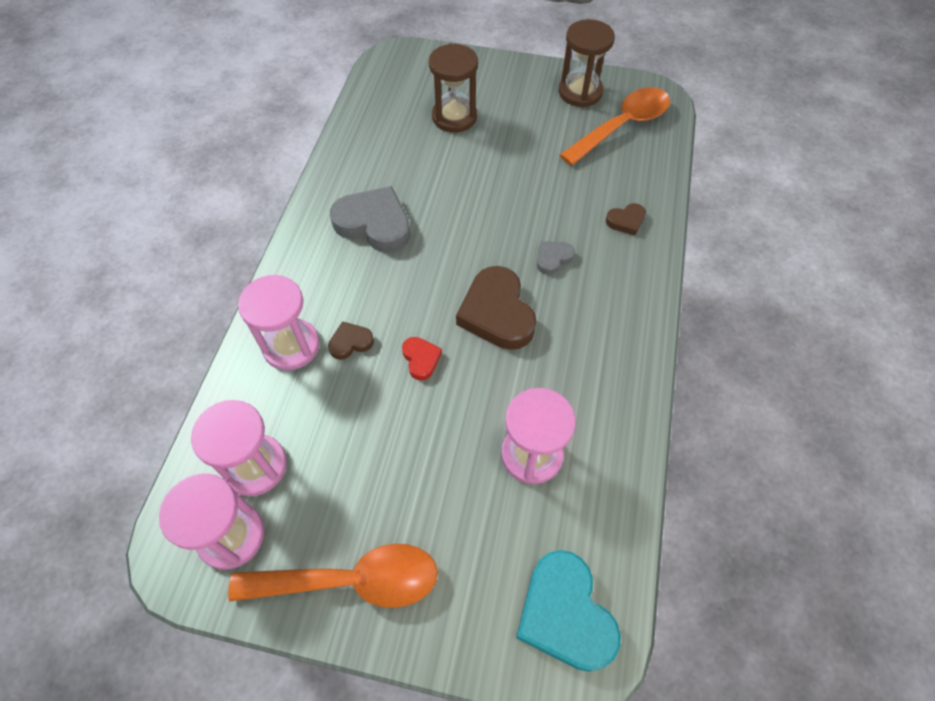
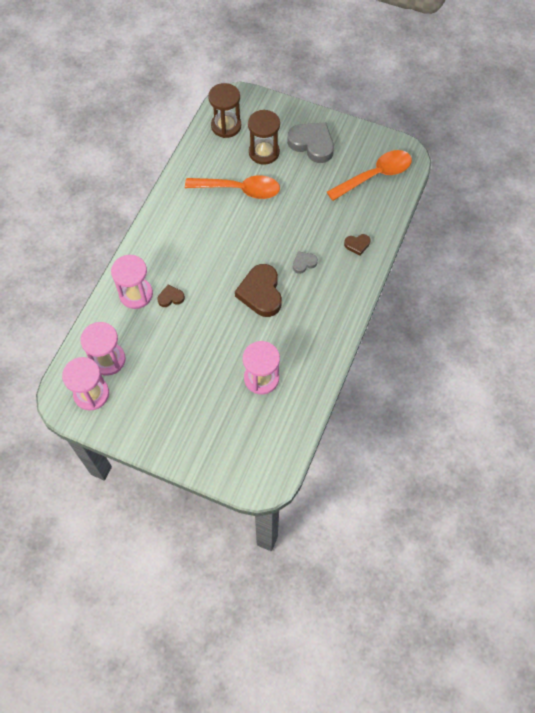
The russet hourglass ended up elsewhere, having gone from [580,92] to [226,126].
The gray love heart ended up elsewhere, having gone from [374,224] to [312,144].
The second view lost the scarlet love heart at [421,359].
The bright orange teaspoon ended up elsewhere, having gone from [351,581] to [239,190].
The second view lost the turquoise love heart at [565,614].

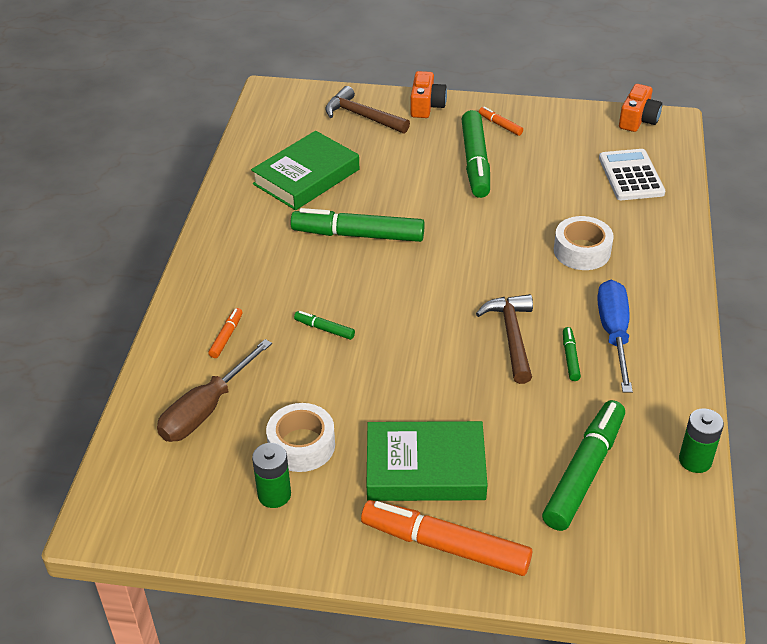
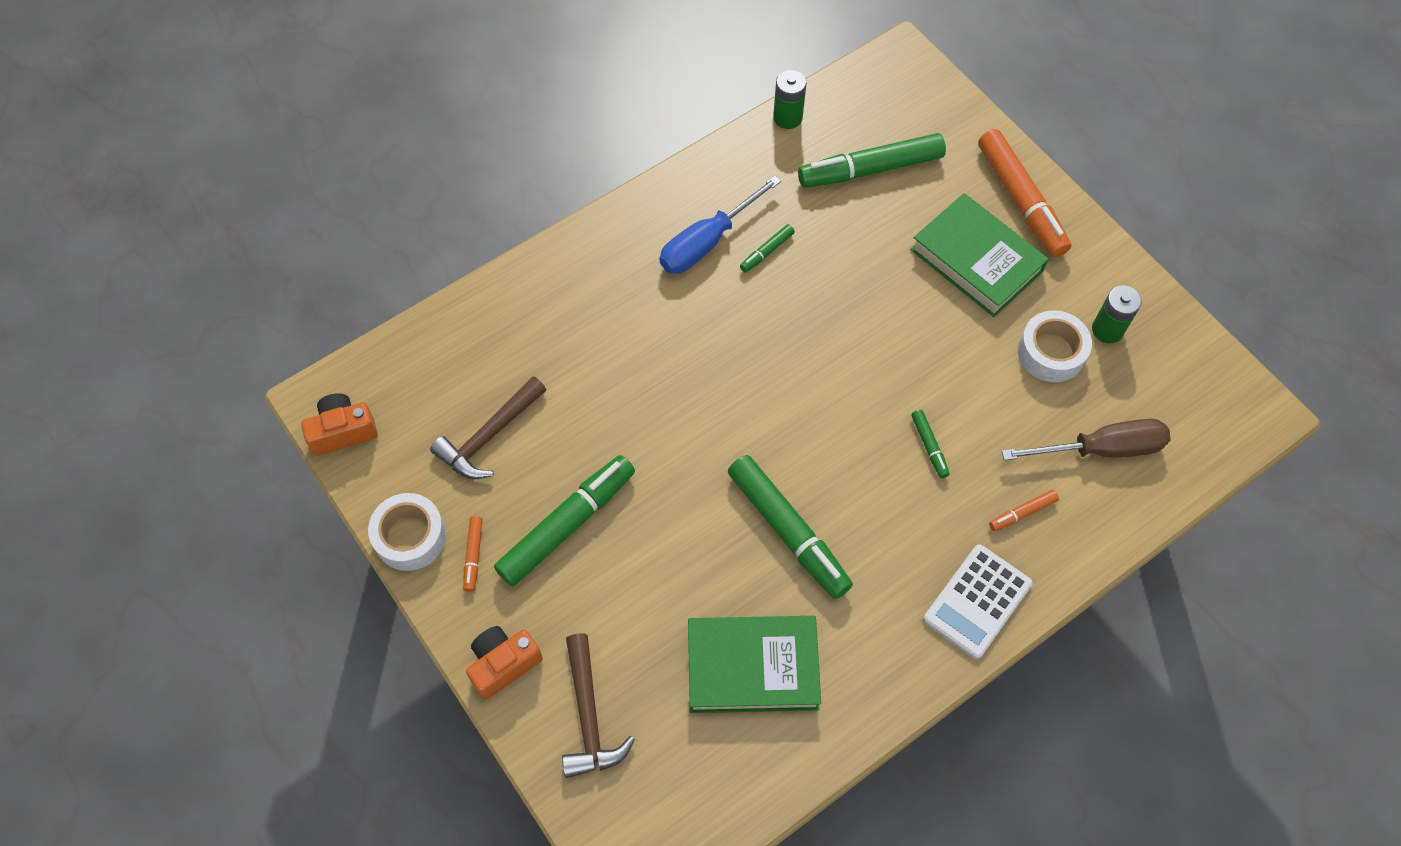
The pure white pocket calculator ended up elsewhere, having gone from [631,176] to [977,601].
The pure white sticky tape ended up elsewhere, having gone from [582,251] to [410,536].
The russet carpenter's hammer ended up elsewhere, having gone from [512,337] to [489,436].

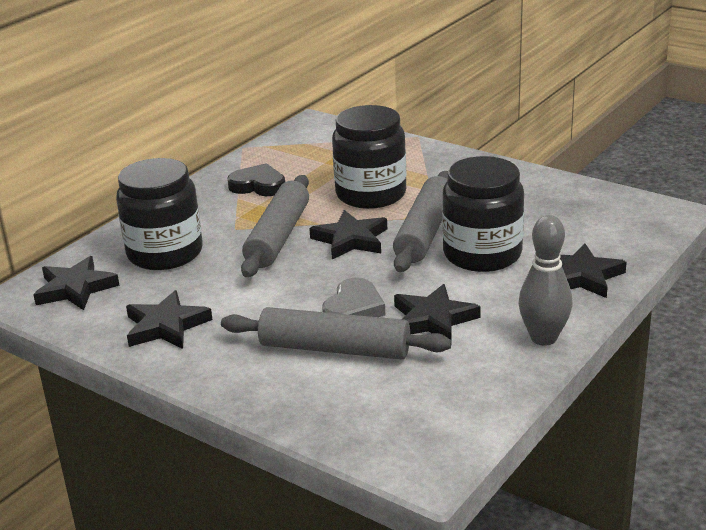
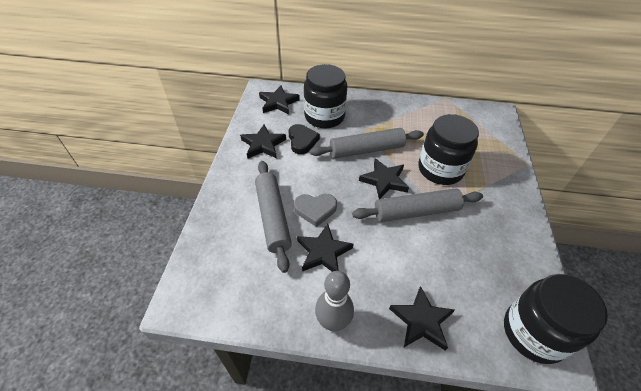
The ebony jar ended up elsewhere, having gone from [482,254] to [534,332].
The ebony love heart ended up elsewhere, having gone from [258,186] to [302,141].

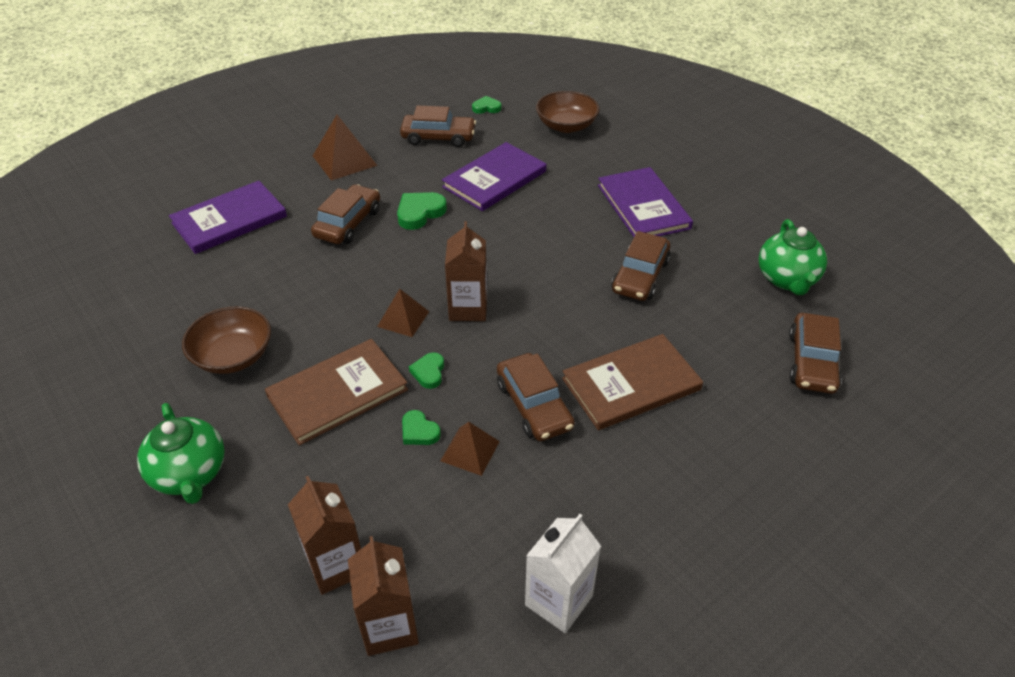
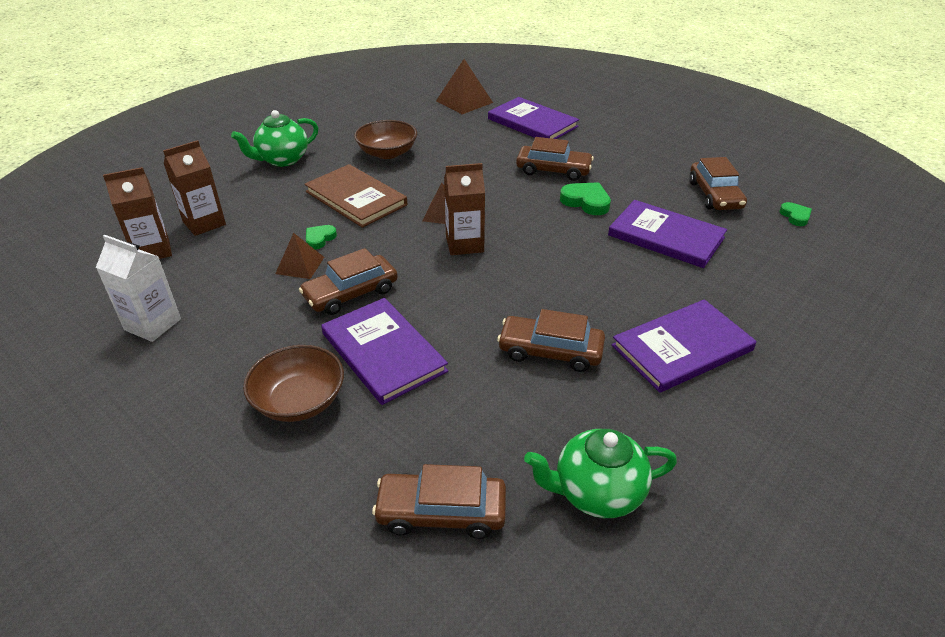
The russet deep dish ended up elsewhere, having gone from [566,126] to [299,401].
The russet solid pyramid ended up elsewhere, having gone from [344,160] to [464,101].
What was the russet hardcover at [631,384] turned into the purple hardcover at [383,352].
The second view lost the leaf-green love heart at [429,372].

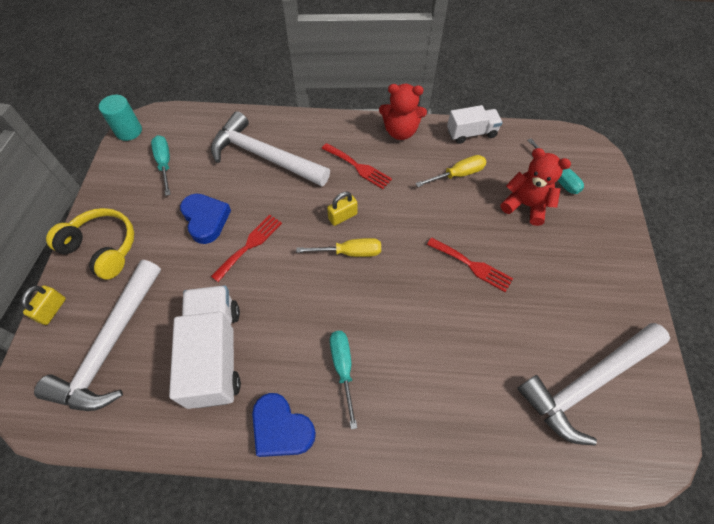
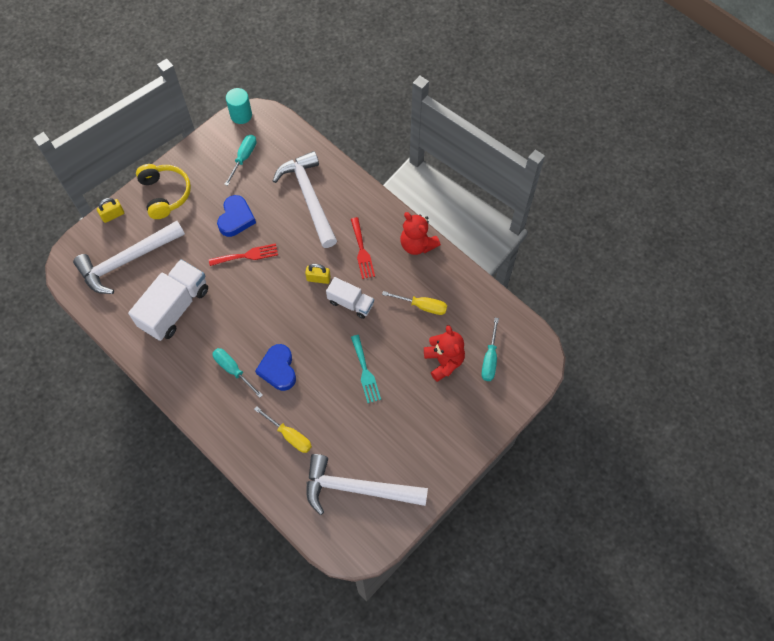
The pure white truck ended up elsewhere, having gone from [471,133] to [350,303].
What was the scarlet fork at [472,265] turned into the turquoise fork at [365,372].
The yellow hand screwdriver ended up elsewhere, having gone from [350,252] to [290,436].
The turquoise hand screwdriver at [343,368] ended up facing another way, 75 degrees counterclockwise from before.
The royal blue love heart ended up elsewhere, having gone from [281,428] to [278,369].

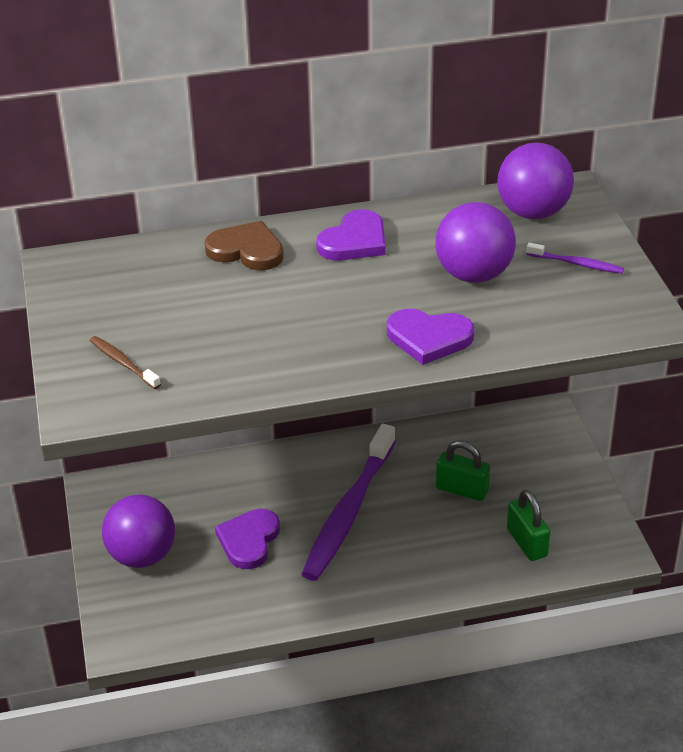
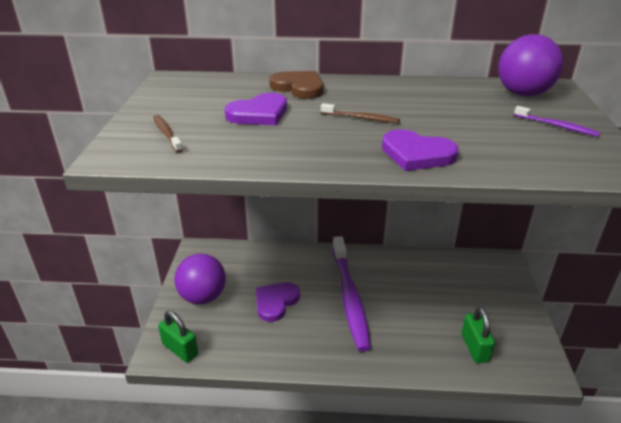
The second view lost the purple sphere at [474,275].
The purple love heart ended up elsewhere, having gone from [354,241] to [259,114].
The purple dental brush at [348,512] ended up facing another way, 45 degrees counterclockwise from before.
The leaf-green small lock ended up elsewhere, having gone from [462,490] to [180,349].
The second view gained the russet dental brush at [361,118].

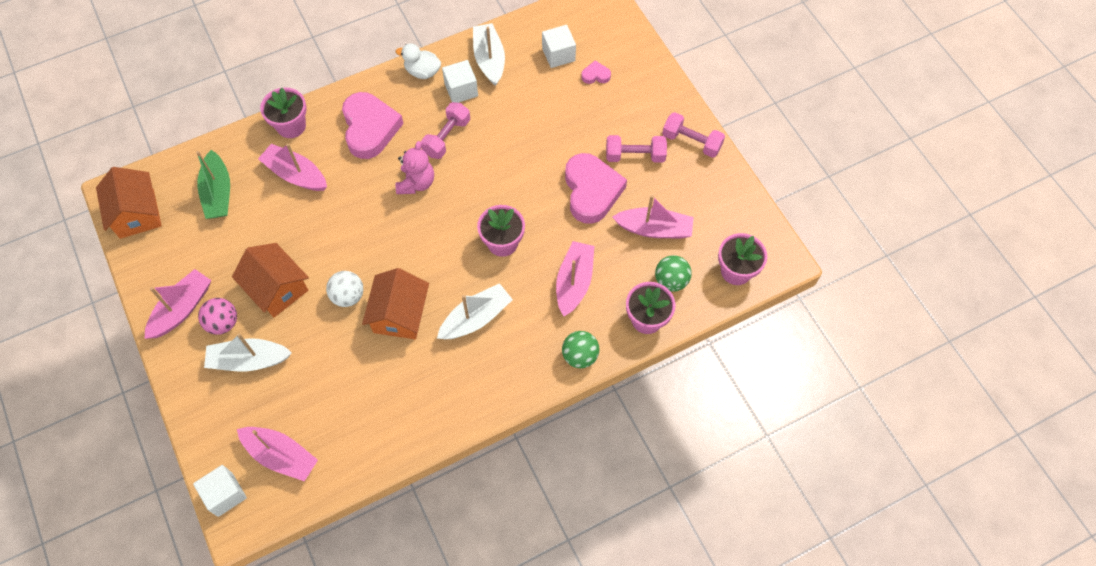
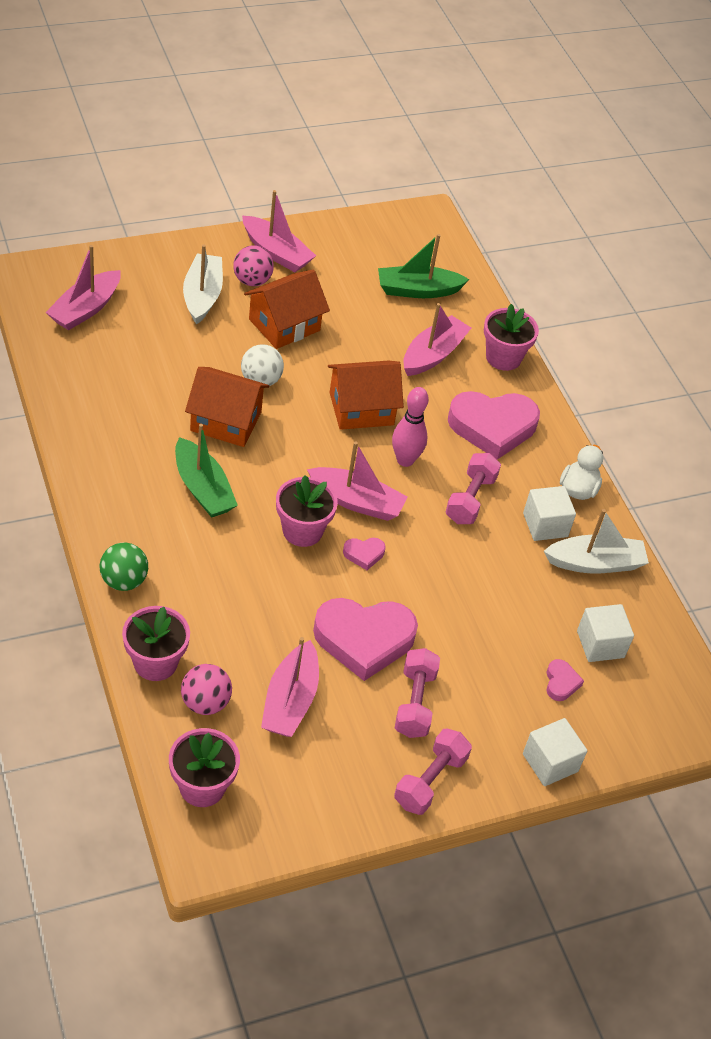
The rose-pink dumbbell at [447,137] ended up facing another way, 75 degrees clockwise from before.
Where the rose-pink teddy stood at [416,183], the rose-pink bowling pin came to stand at [405,460].
The bright orange toy house ended up elsewhere, having gone from [137,214] to [361,409].
The rose-pink sailboat ended up elsewhere, having gone from [574,282] to [356,501].
What was the leaf-green sphere at [671,281] turned into the rose-pink sphere at [205,703].
What was the pure white sailboat at [476,318] turned into the leaf-green sailboat at [203,488].
The pure white block ended up elsewhere, having gone from [225,494] to [550,763].
The second view gained the rose-pink love heart at [364,554].

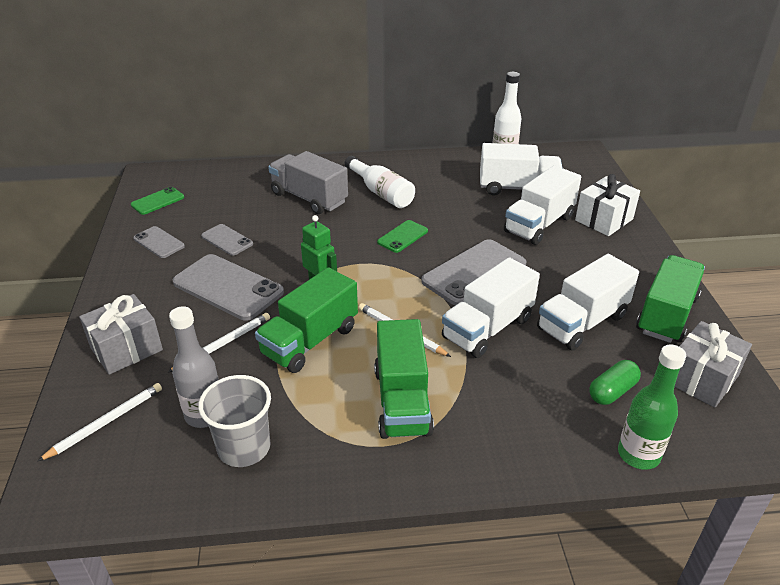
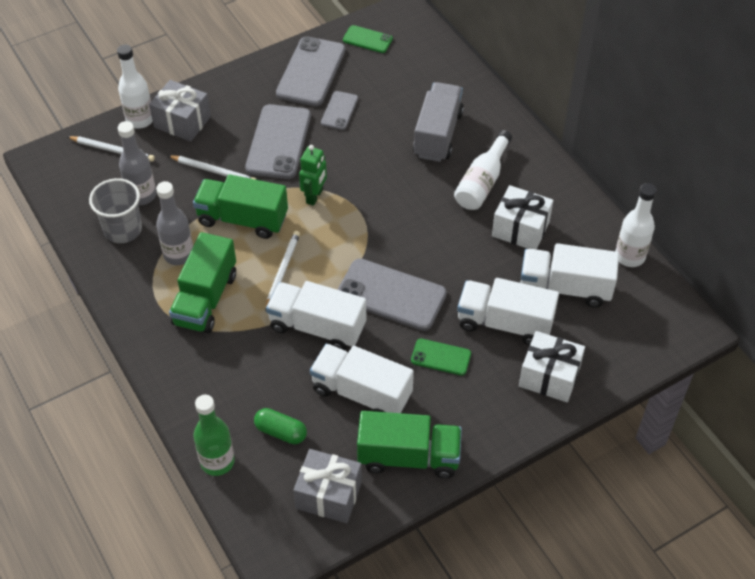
The pure white truck at [518,188] ended up facing another way, 120 degrees clockwise from before.
The leaf-green smartphone ended up elsewhere, having gone from [402,236] to [441,357].
The size of the gray smartphone at [159,242] changed by a factor of 1.88.
The leaf-green truck at [402,401] ended up facing another way, 45 degrees counterclockwise from before.
The second view gained the pure white flask at [140,120].
The second view gained the gray flask at [179,254].
The second view gained the pure white wrapped gift at [520,229].

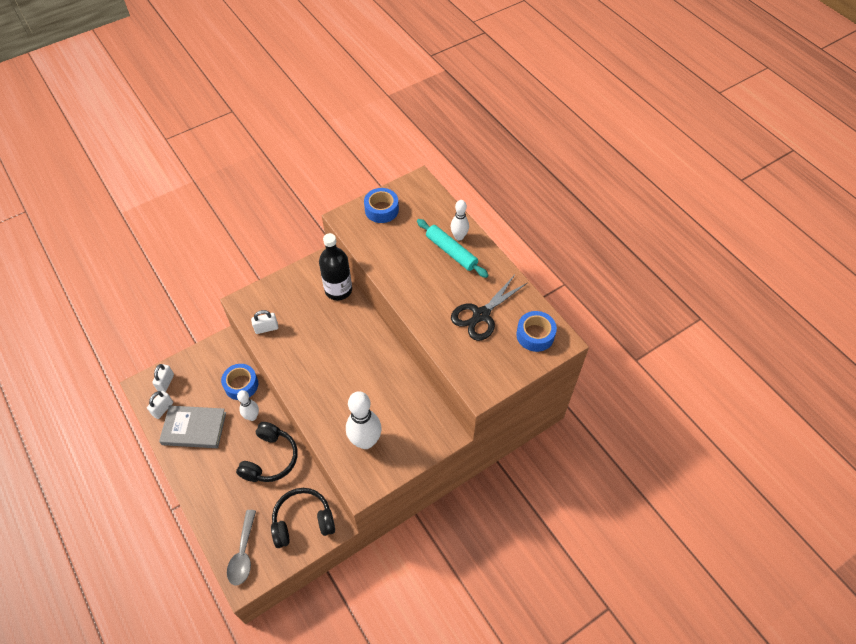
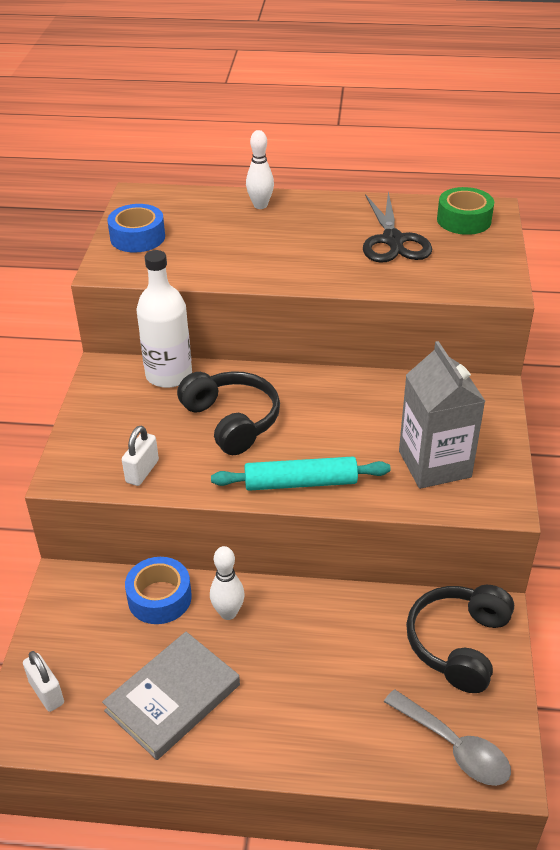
The turquoise rolling pin ended up elsewhere, having gone from [451,252] to [301,483].
What was the ebony flask at [338,290] turned into the pure white flask at [169,375].
What was the royal blue sticky tape at [535,335] turned into the leaf-green sticky tape at [464,220].
The second view lost the pure white small lock at [163,409].
Where the pure white bowling pin stood at [365,441], the gray carton came to stand at [434,464].
The ebony over-ear headphones ended up elsewhere, having gone from [270,459] to [232,421].

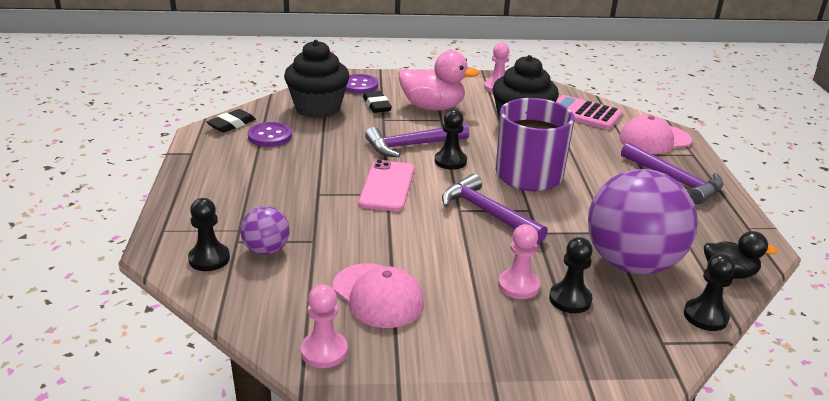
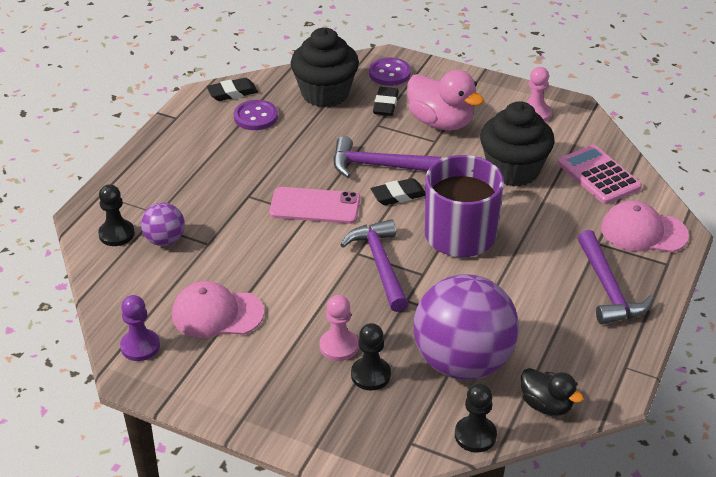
Where the ebony chess pawn stood at [450,161], the ebony eraser came to stand at [398,195].
The rose-pink smartphone at [387,186] ended up facing another way, 60 degrees clockwise from before.
The rose-pink baseball cap at [378,296] ended up facing another way, 105 degrees clockwise from before.
What was the rose-pink chess pawn at [324,351] turned into the purple chess pawn at [140,346].

